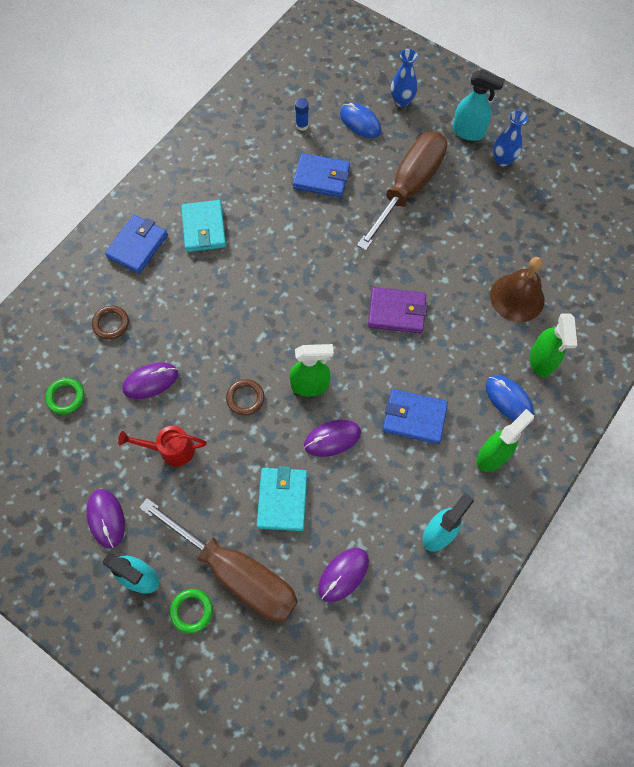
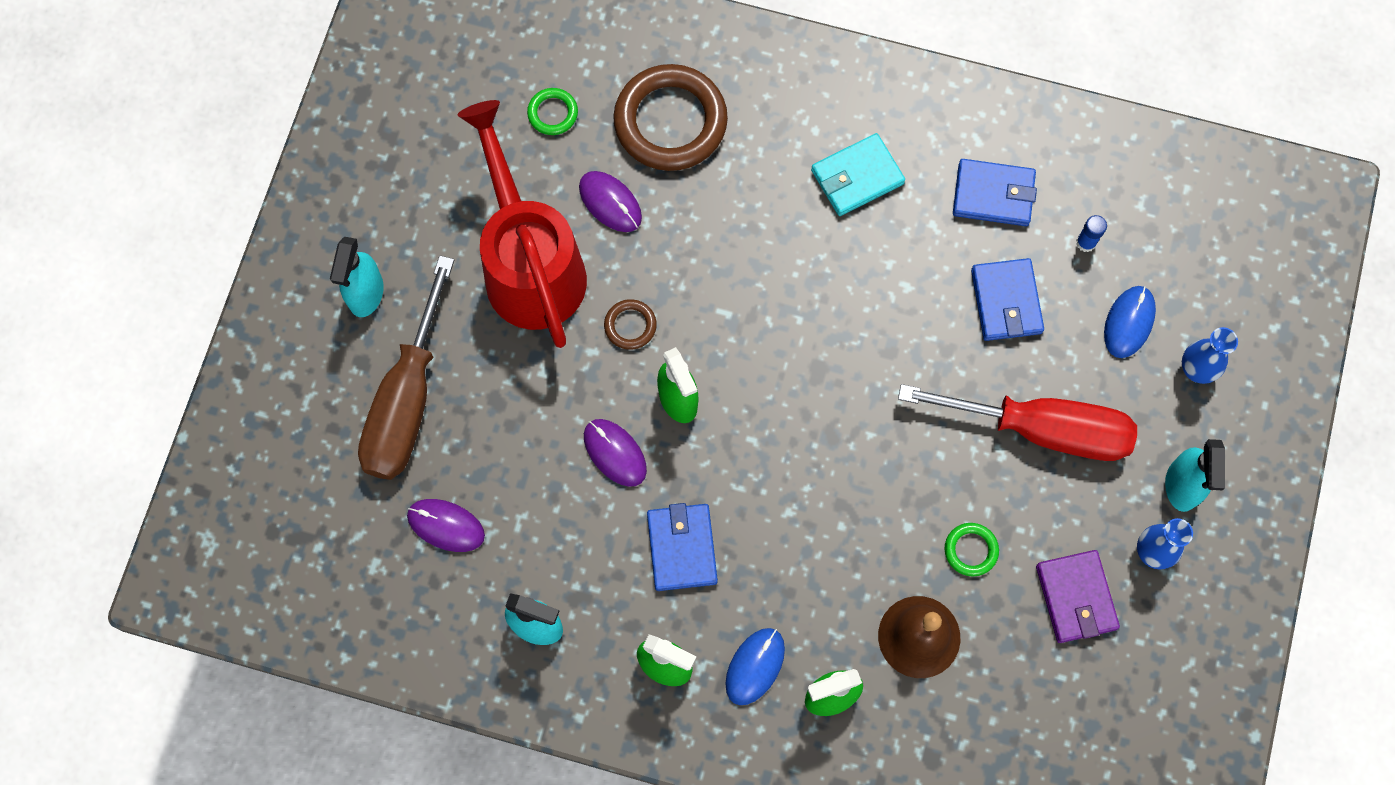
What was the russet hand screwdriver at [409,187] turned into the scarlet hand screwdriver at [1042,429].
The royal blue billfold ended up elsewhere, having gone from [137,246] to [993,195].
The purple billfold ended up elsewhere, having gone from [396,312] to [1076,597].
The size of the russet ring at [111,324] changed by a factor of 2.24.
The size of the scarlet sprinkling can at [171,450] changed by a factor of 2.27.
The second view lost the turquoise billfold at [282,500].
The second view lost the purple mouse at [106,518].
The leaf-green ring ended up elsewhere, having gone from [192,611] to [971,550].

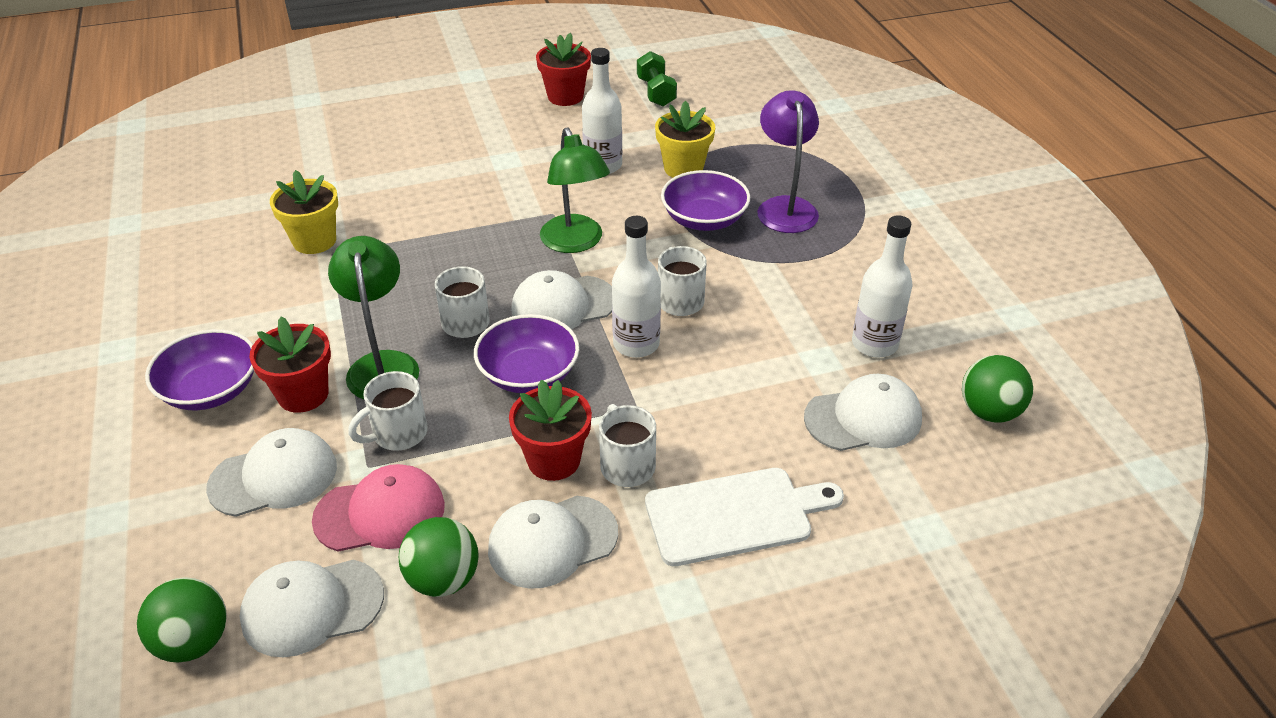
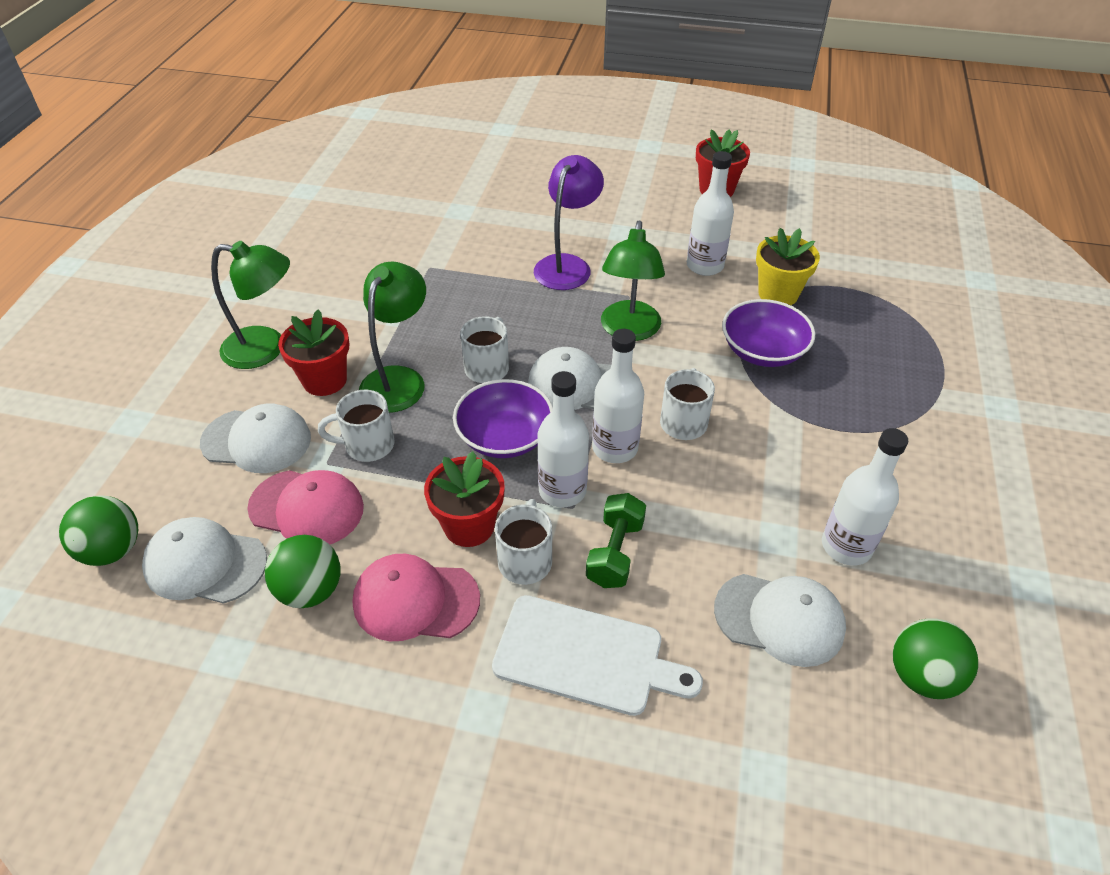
The leaf-green dumbbell ended up elsewhere, having gone from [656,92] to [615,553].
The purple lamp ended up elsewhere, having gone from [785,207] to [567,265].
The second view lost the yellow flower pot at [314,241].
Where the purple deep dish stood at [211,390], the leaf-green lamp came to stand at [266,349].
What was the pure white baseball cap at [552,541] turned into the rose-pink baseball cap at [415,600].
The second view gained the pure white flask at [562,490].

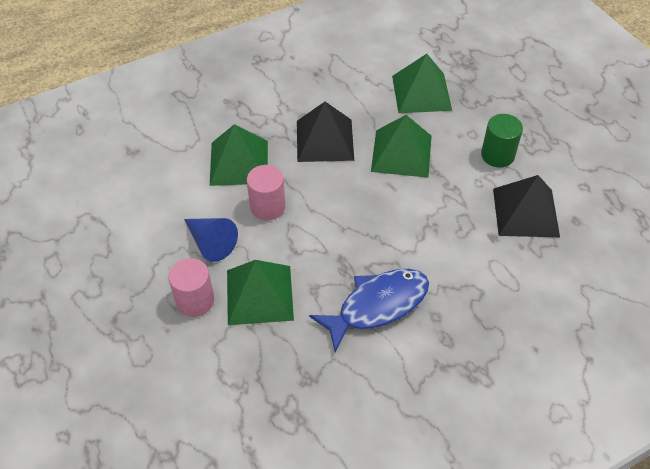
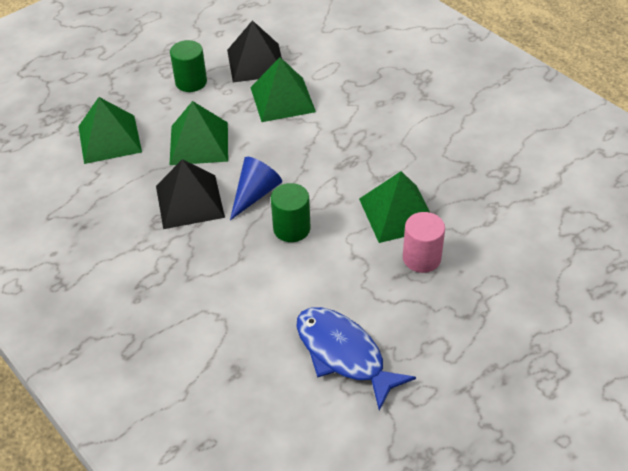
The leaf-green solid pyramid ended up elsewhere, having gone from [239,162] to [282,99].
What was the rose-pink solid cylinder at [267,207] turned into the leaf-green solid cylinder at [291,228].
The royal blue cone shape ended up elsewhere, having gone from [211,243] to [255,194].
The royal blue toy fish ended up elsewhere, having gone from [377,306] to [343,354].

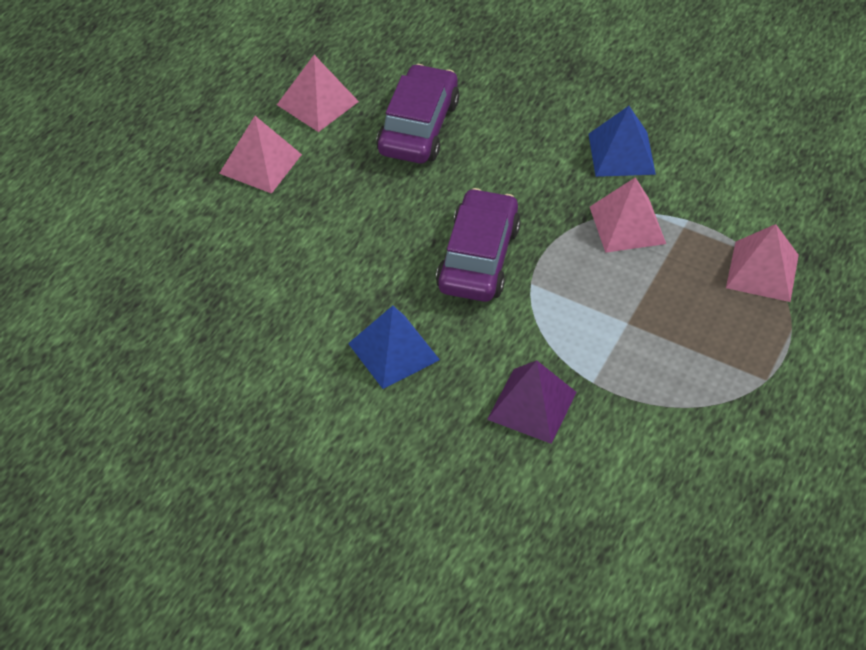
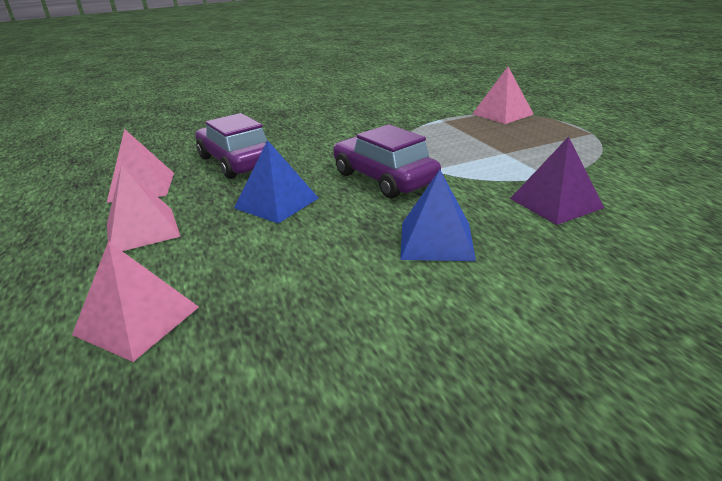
The royal blue solid pyramid ended up elsewhere, having gone from [621,153] to [276,203].
The rose-pink solid pyramid ended up elsewhere, having gone from [627,225] to [137,320].

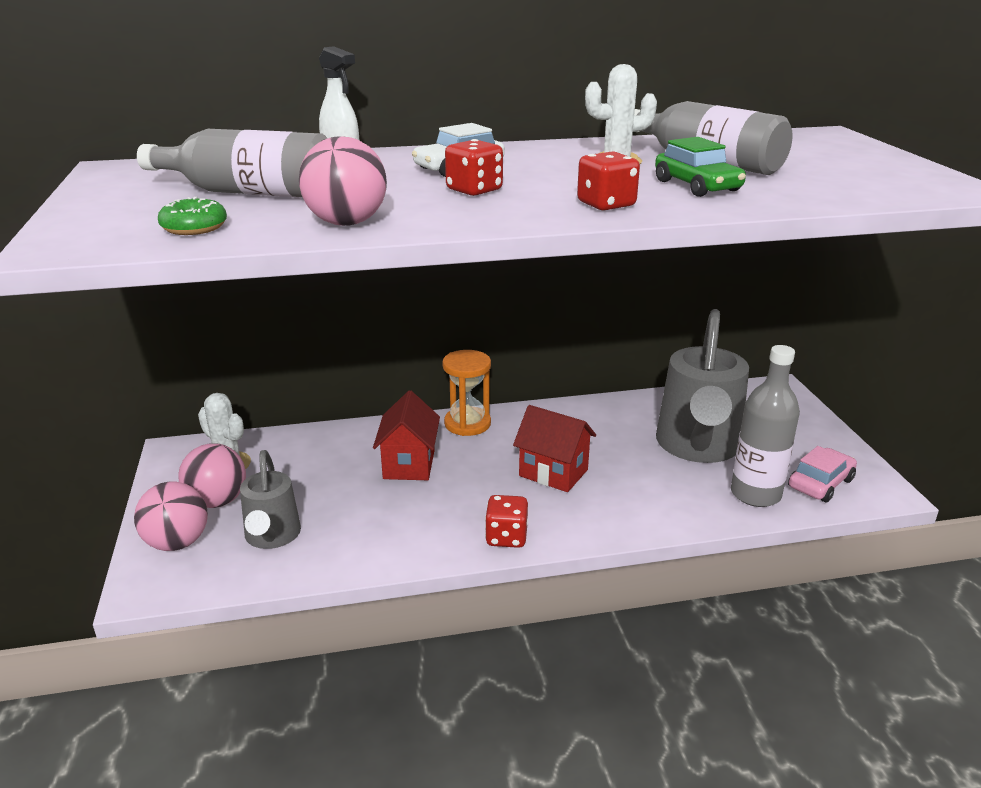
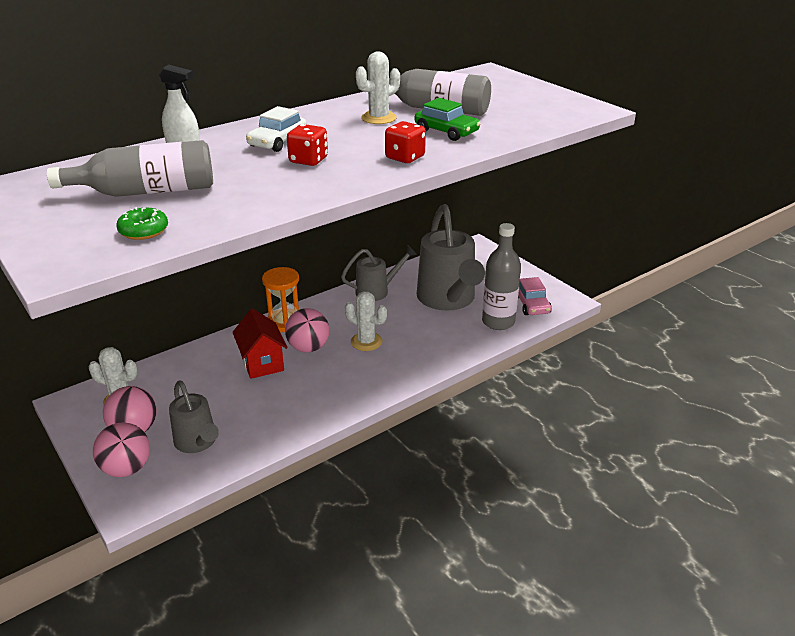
The rose-pink sphere ended up elsewhere, having gone from [346,223] to [308,347].
Where the scarlet toy house stood at [553,473], the pure white saguaro cactus came to stand at [366,342].
The rose-pink toy car at [820,483] ended up facing another way, 150 degrees clockwise from before.
The second view lost the scarlet dice at [506,537].
The second view gained the gray sprinkling can at [377,291].

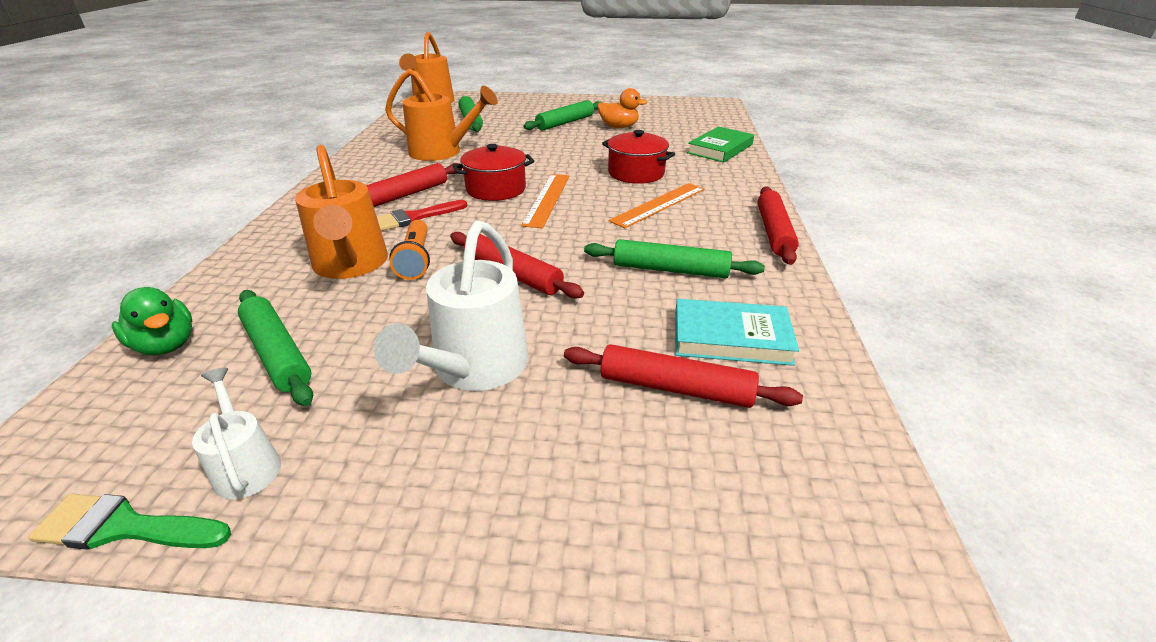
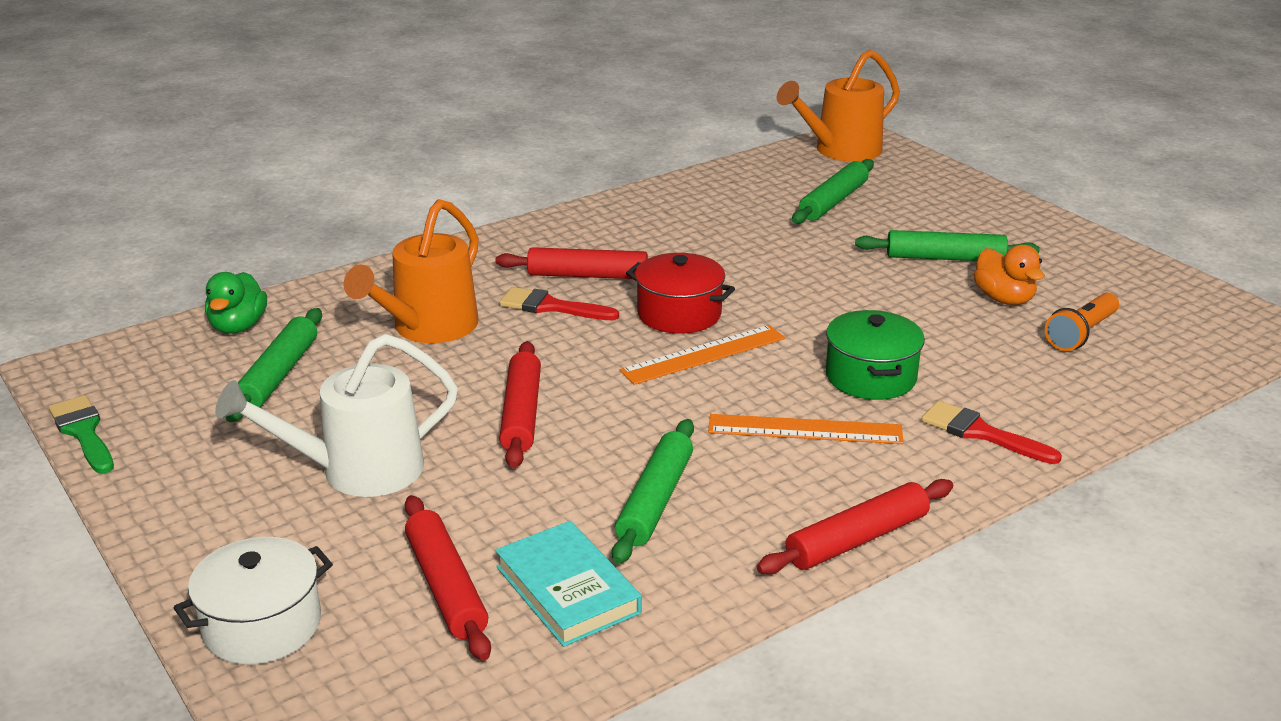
The second view lost the bright orange sprinkling can at [442,152].
The second view lost the leaf-green hardcover at [720,149].
What was the scarlet pot at [636,173] turned into the leaf-green pot at [870,377].
The bright orange pocket torch ended up elsewhere, having gone from [416,260] to [1081,334].
The leaf-green rolling pin at [670,269] ended up facing another way, 45 degrees clockwise from before.
The second view lost the pure white sprinkling can at [246,465].
The second view gained the scarlet brush at [981,433].
The second view gained the pure white pot at [262,625].

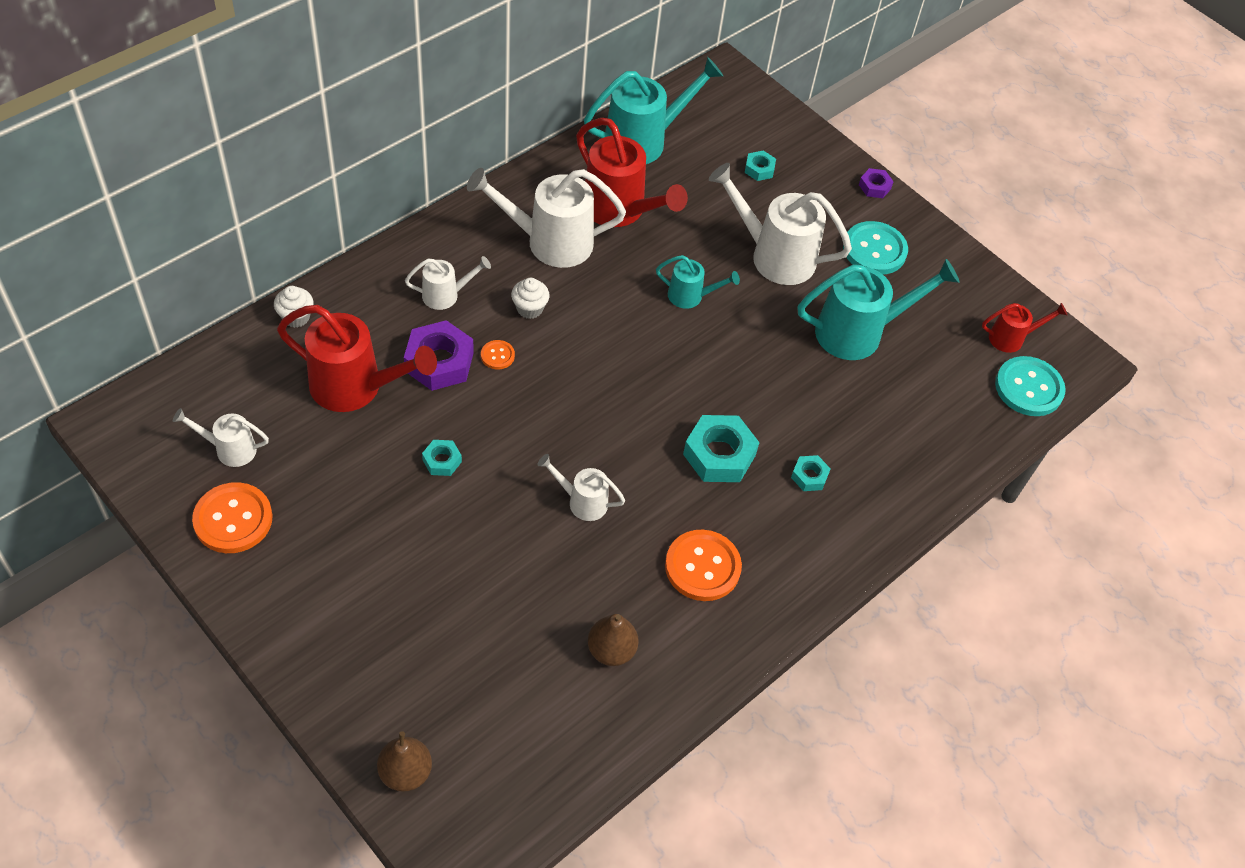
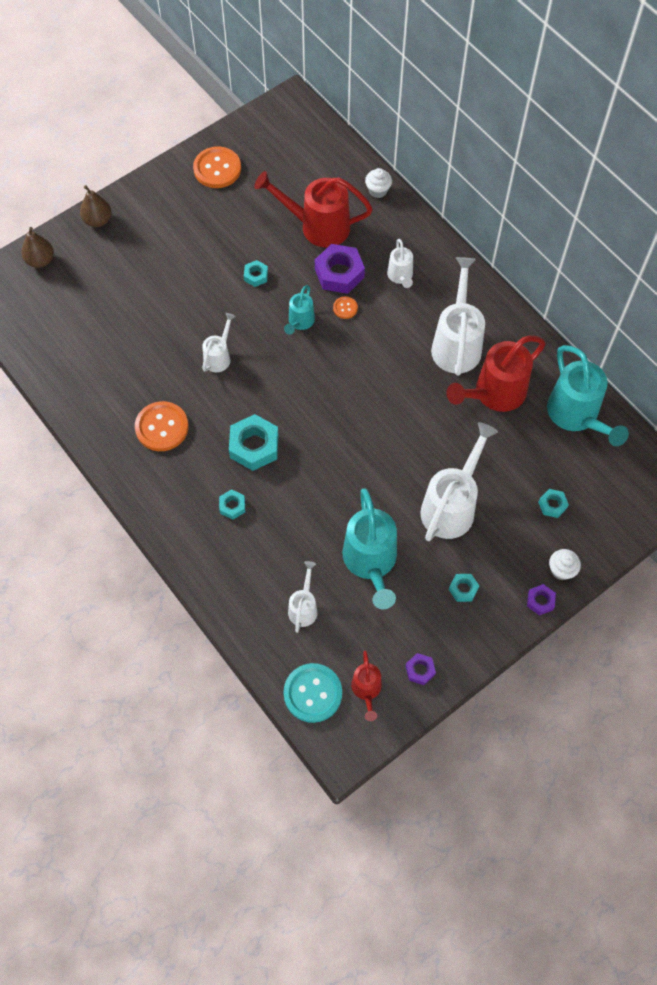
Where the turquoise button stood at [874,250], the turquoise hex nut came to stand at [463,589].
The turquoise sprinkling can ended up elsewhere, having gone from [690,296] to [300,322].
The pure white cupcake ended up elsewhere, having gone from [529,308] to [561,570].
The scarlet sprinkling can at [356,387] ended up facing another way, 75 degrees clockwise from before.
The pure white sprinkling can ended up elsewhere, having gone from [229,449] to [304,607].
The russet pear fruit ended up elsewhere, having gone from [611,650] to [98,220].
The second view gained the purple hex nut at [420,670].

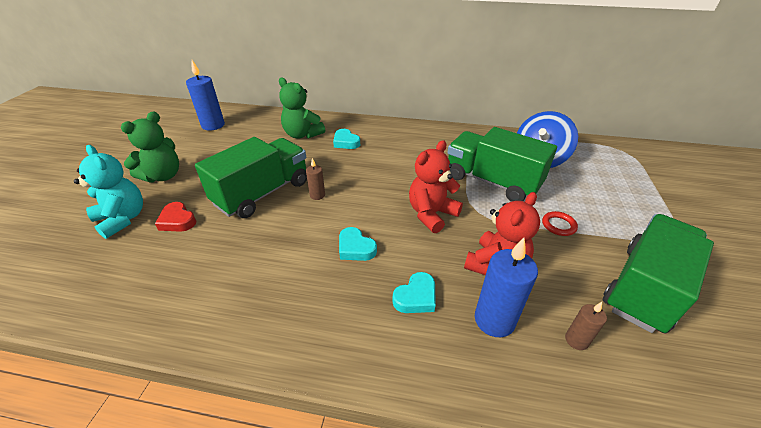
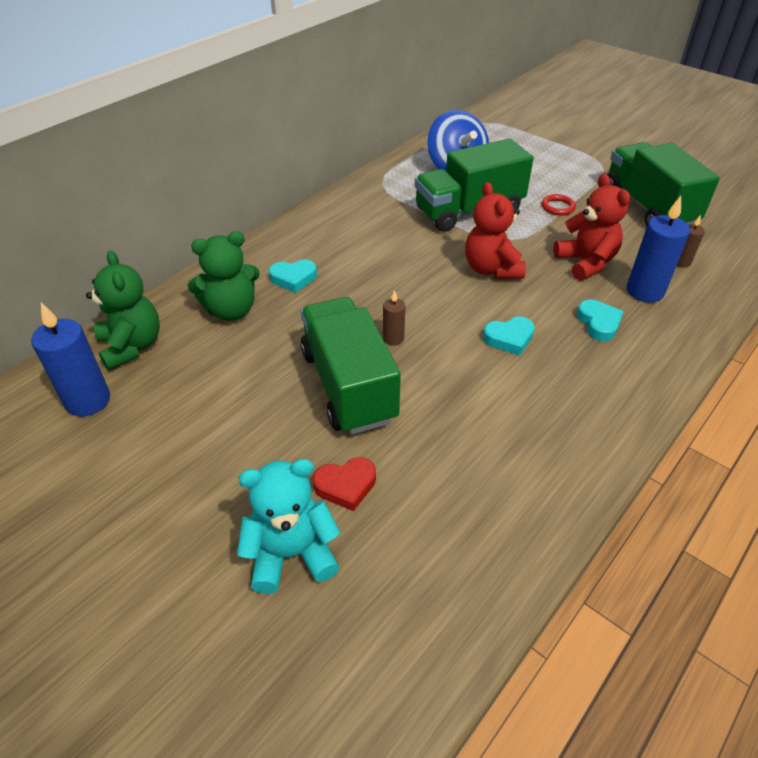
The leaf-green teddy ended up elsewhere, having gone from [163,176] to [132,346].

